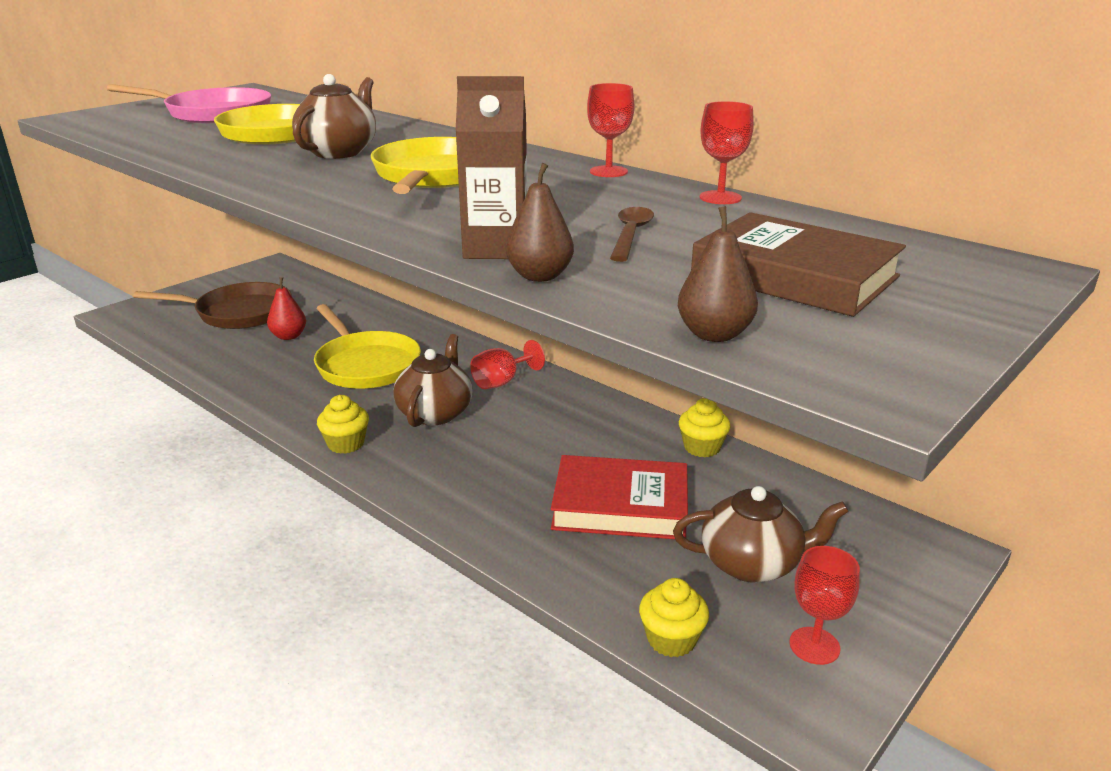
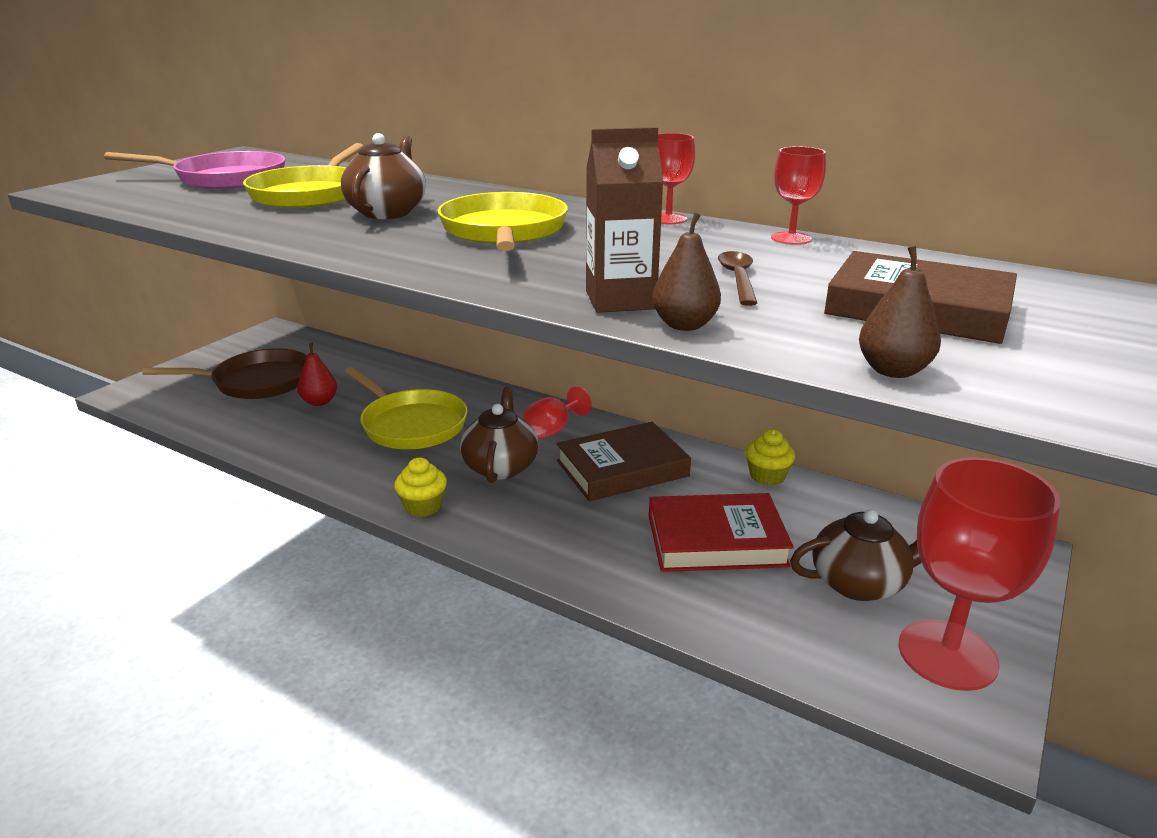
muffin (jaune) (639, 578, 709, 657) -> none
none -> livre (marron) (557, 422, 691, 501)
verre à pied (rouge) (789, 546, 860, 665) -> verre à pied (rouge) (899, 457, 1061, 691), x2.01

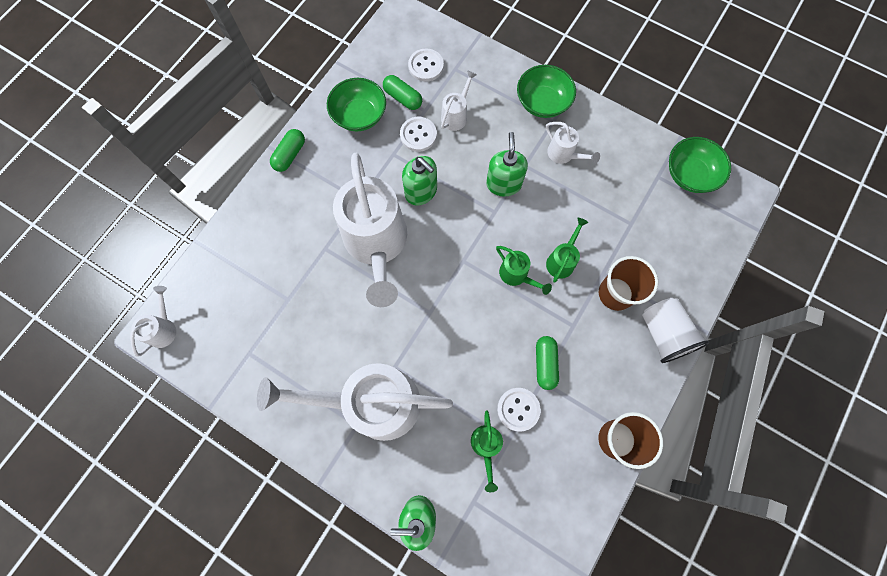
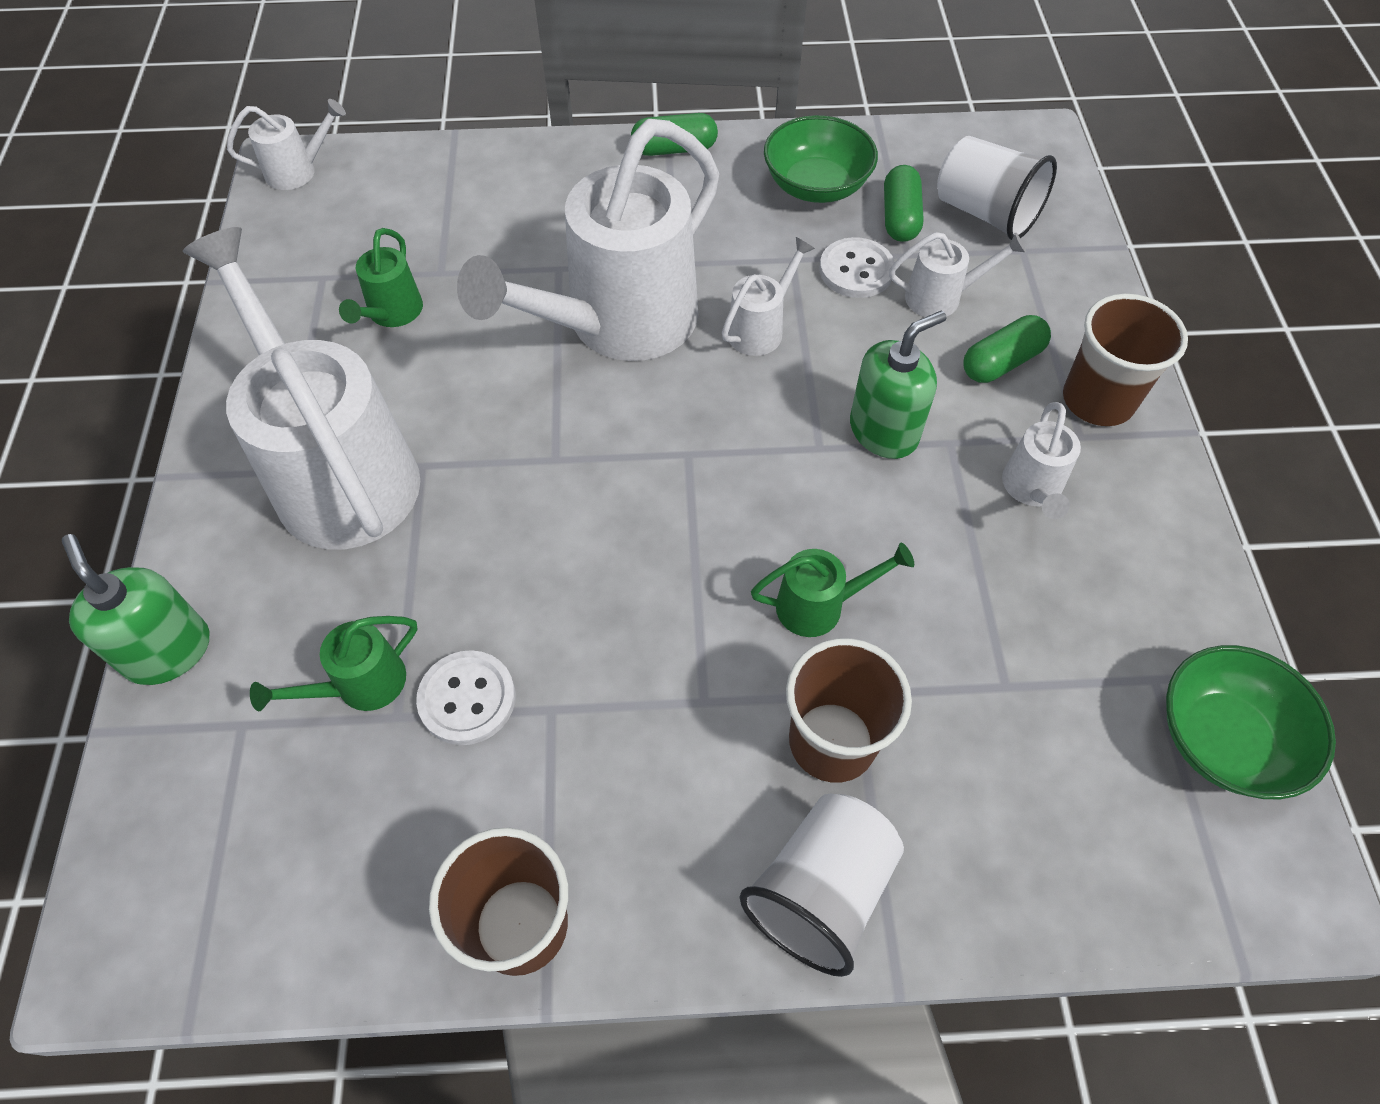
arrosoir (vert) (496, 246, 552, 295) -> arrosoir (vert) (339, 228, 423, 327), move
gélule (vert) (536, 336, 559, 390) -> gélule (vert) (963, 315, 1051, 383), move
distributeur de savon (vert) (402, 156, 437, 206) -> arrosoir (blanc) (722, 237, 815, 356)
bouton (blanc) (408, 49, 444, 82) -> gobelet (blanc) (937, 136, 1057, 240)
bol (vert) (517, 65, 576, 118) -> gobelet (marron) (1063, 294, 1188, 426)

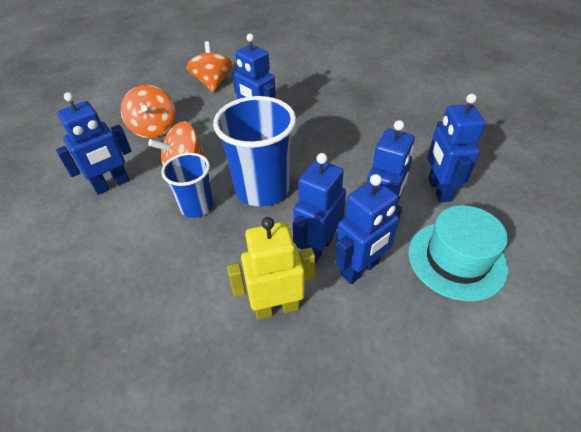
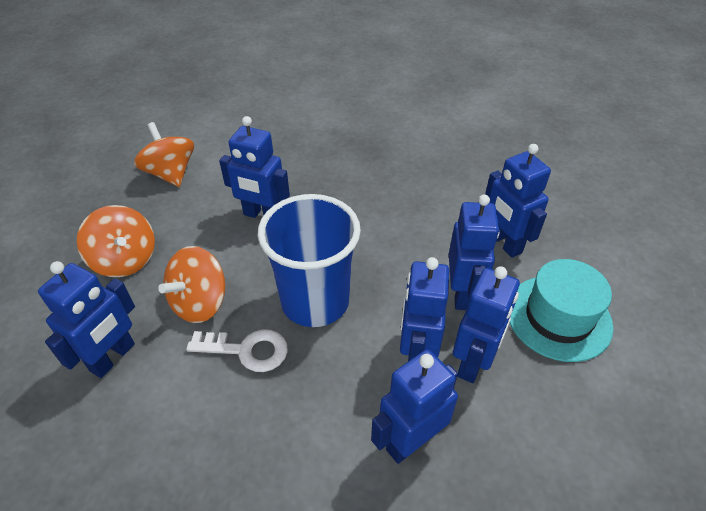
gobelet (bleu) (161, 153, 213, 218) -> clé (blanc) (186, 329, 288, 372)
robot (jaune) (227, 217, 315, 320) -> robot (bleu) (371, 350, 458, 464)

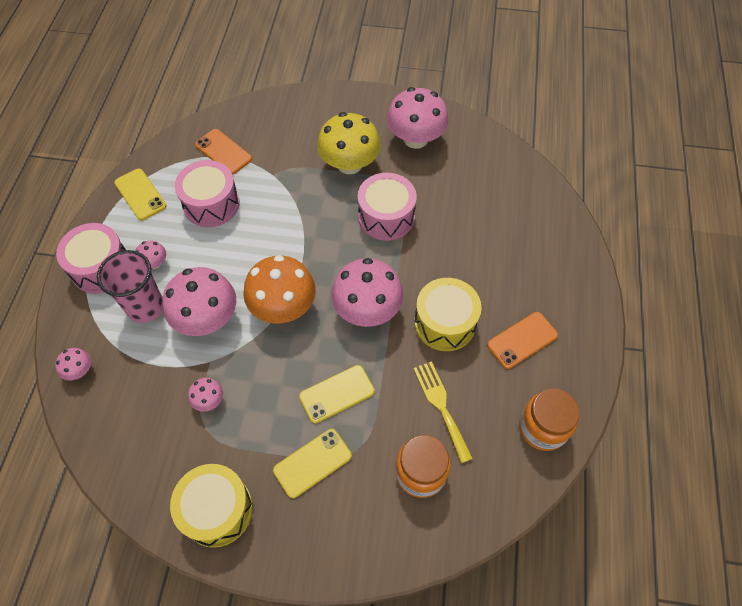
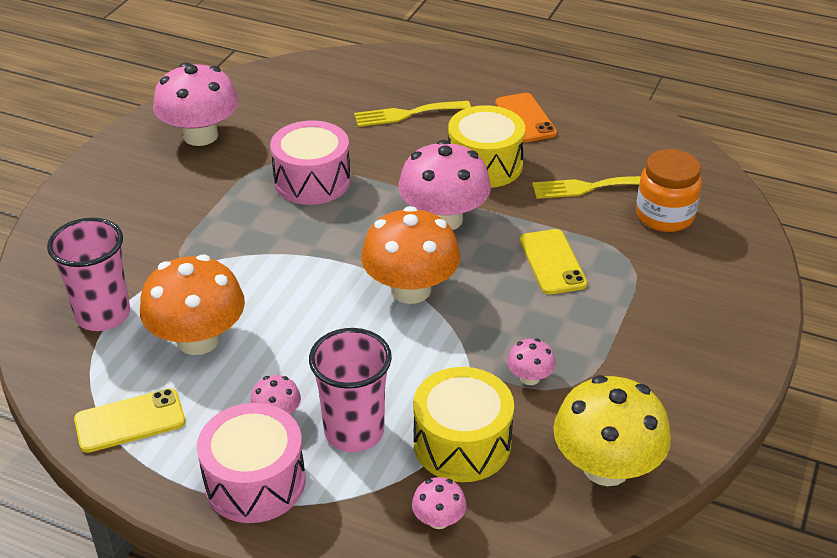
champignon (rose) (163, 267, 237, 336) -> none
téléphone (jaune) (273, 429, 352, 498) -> none
bocal (orange) (519, 389, 580, 451) -> none
none -> fourchette (jaune) (354, 101, 471, 127)
tambour (jaune) (170, 464, 253, 548) -> tambour (jaune) (413, 367, 514, 482), move
champignon (jaune) (317, 112, 381, 174) -> champignon (jaune) (553, 375, 671, 486), move
tambour (rose) (175, 160, 240, 227) -> champignon (orange) (140, 255, 245, 355)
téléphone (orange) (195, 129, 252, 175) -> gobelet (rose) (47, 218, 130, 331)

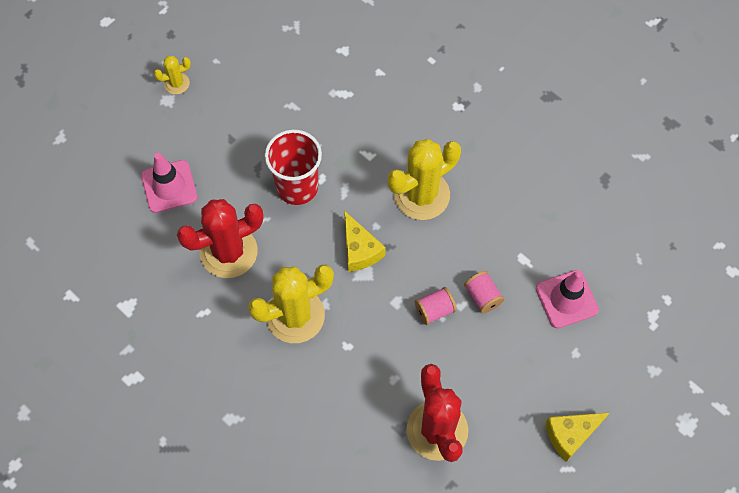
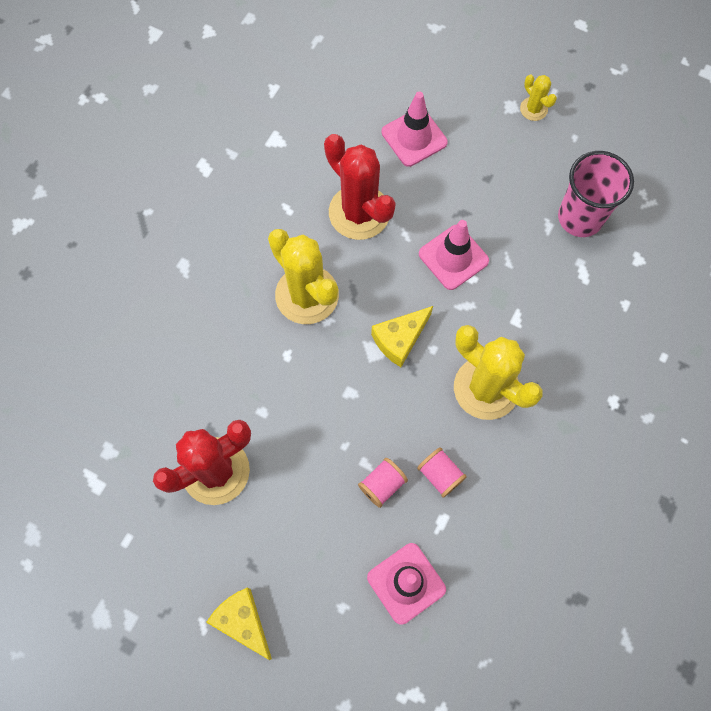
none -> gobelet (rose) (558, 151, 634, 237)
bobine (rose) (415, 287, 457, 325) -> bobine (rose) (417, 447, 467, 498), move
gobelet (rouge) (265, 130, 322, 205) -> cône de chantier (rose) (419, 220, 489, 290)

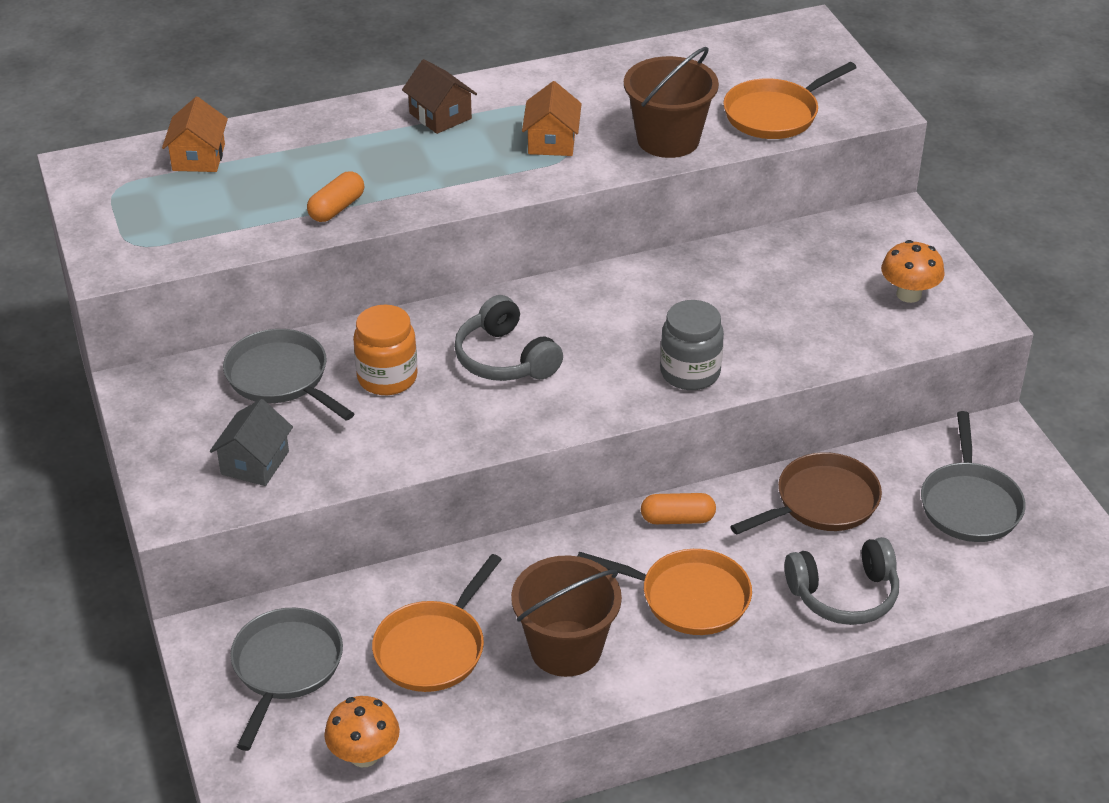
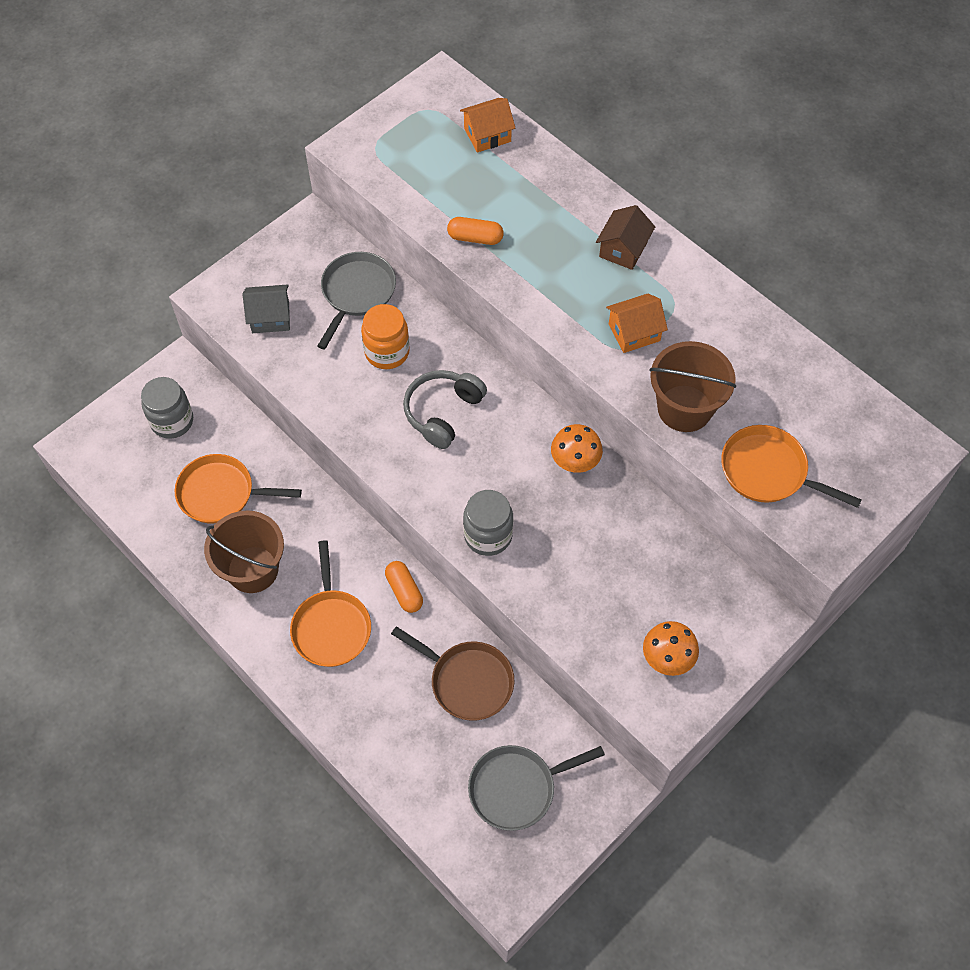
casque audio (gris) (785, 537, 899, 625) -> none
champignon (orange) (324, 696, 400, 767) -> champignon (orange) (551, 424, 603, 473), move
poêle (gris) (230, 608, 343, 751) -> bocal (gris) (141, 377, 193, 439)

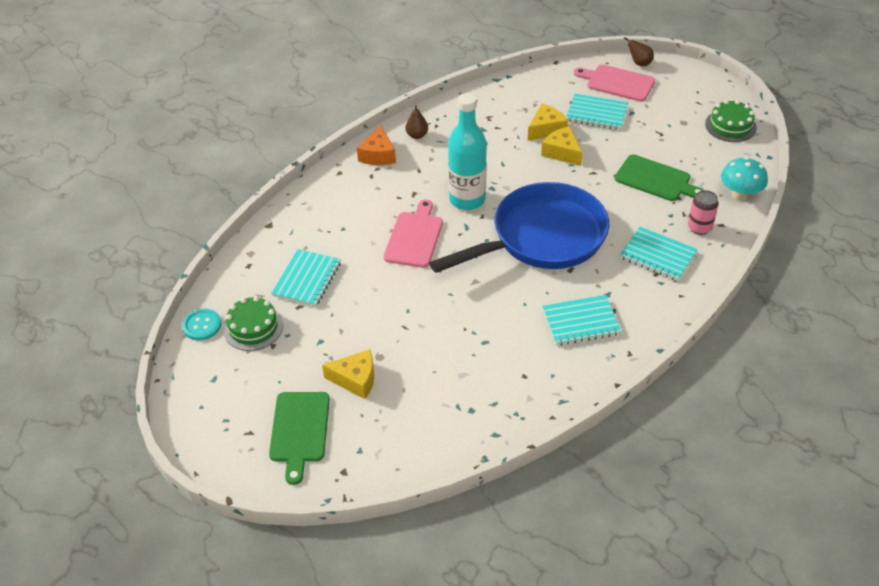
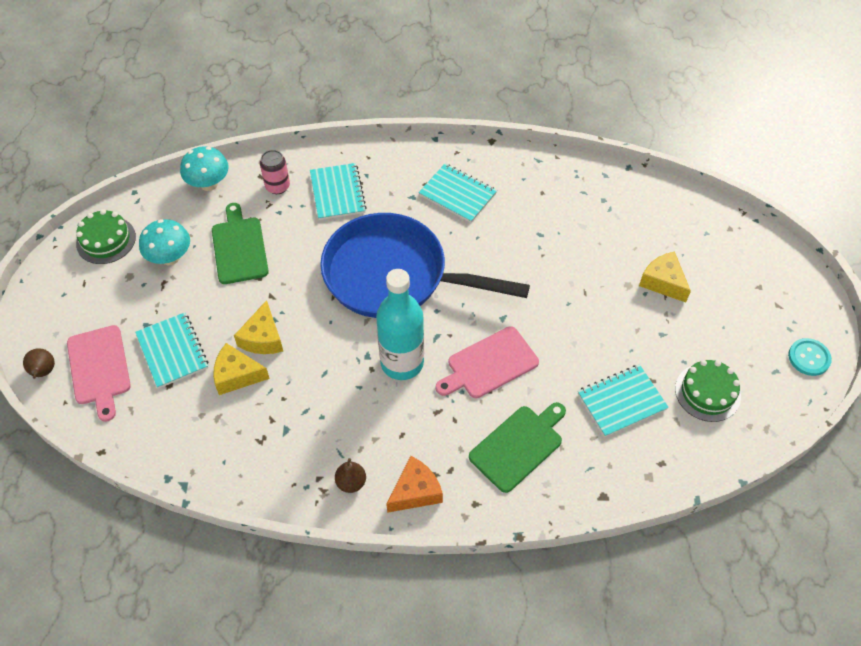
none -> champignon (turquoise) (139, 219, 190, 265)
bouton (turquoise) (182, 308, 221, 340) -> bouton (turquoise) (788, 338, 832, 376), move
planche à découper (vert) (269, 392, 330, 485) -> planche à découper (vert) (469, 402, 566, 493), move

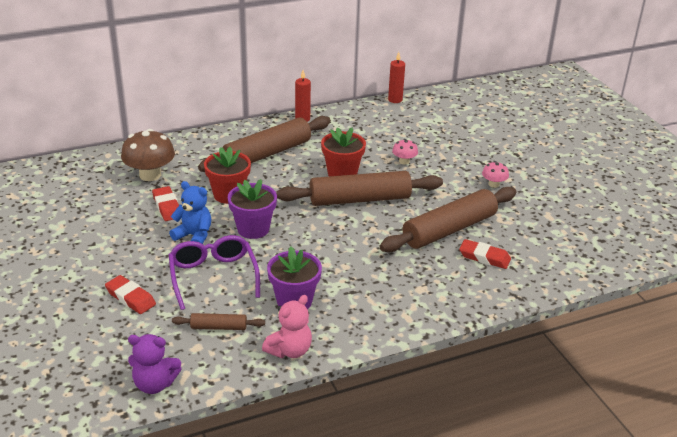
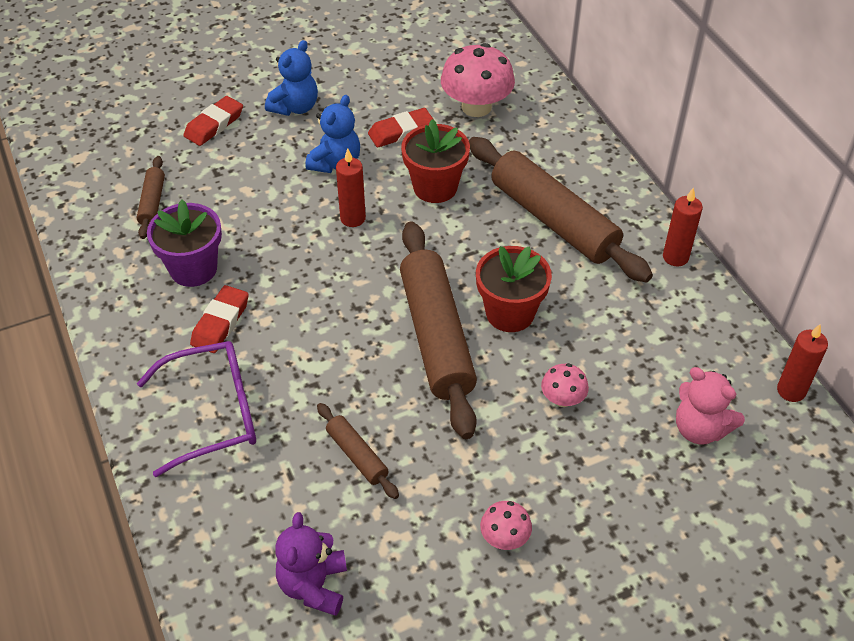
none -> ours en peluche (bleu) (265, 40, 318, 116)
ours en peluche (violet) (128, 334, 182, 394) -> ours en peluche (violet) (275, 512, 347, 616), move
lunettes (violet) (169, 235, 260, 310) -> lunettes (violet) (137, 341, 256, 477), move
ours en peluche (rose) (262, 295, 312, 358) -> ours en peluche (rose) (676, 367, 745, 445), move
gomme (rouge) (459, 239, 511, 269) -> gomme (rouge) (190, 285, 249, 353), move
pot de fleurs (violet) (228, 179, 277, 239) -> bougie (rouge) (336, 149, 366, 227)
champignon (marron) (121, 129, 175, 181) -> champignon (rose) (441, 43, 515, 117)
rouleau à pâtisserie (marron) (380, 187, 516, 252) -> rouleau à pâtisserie (marron) (317, 403, 399, 499), x0.46

